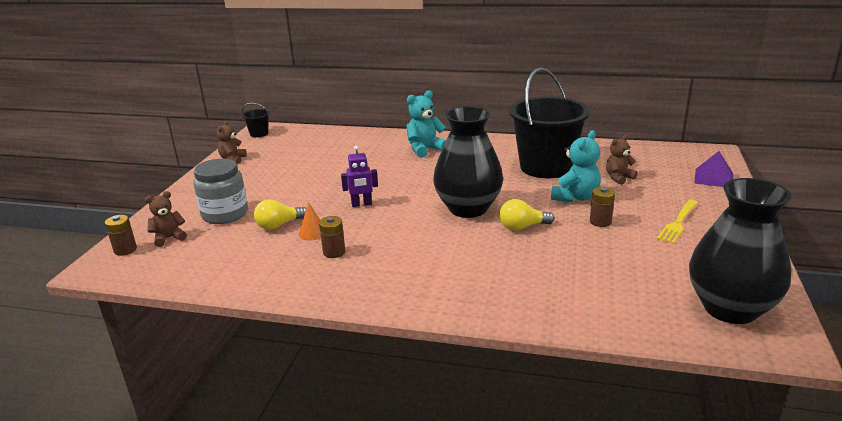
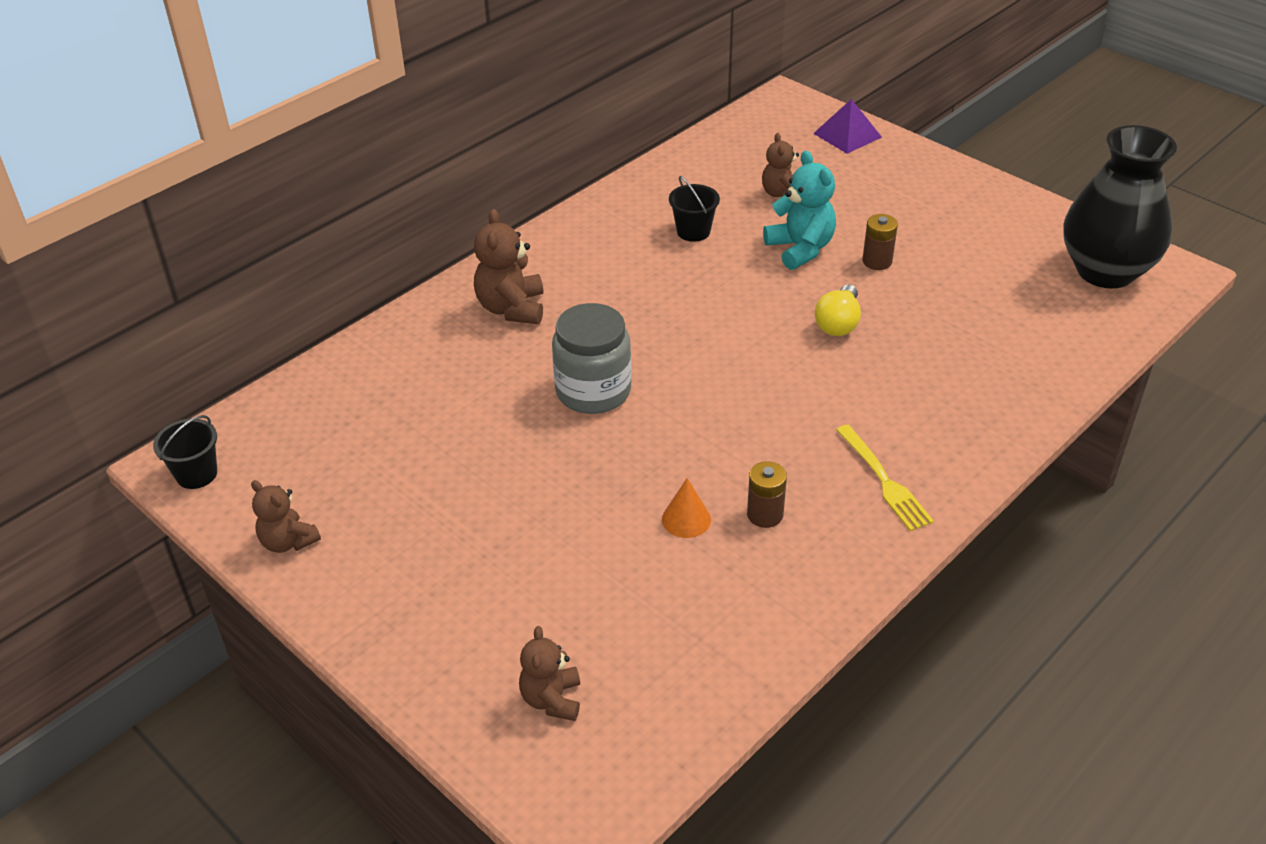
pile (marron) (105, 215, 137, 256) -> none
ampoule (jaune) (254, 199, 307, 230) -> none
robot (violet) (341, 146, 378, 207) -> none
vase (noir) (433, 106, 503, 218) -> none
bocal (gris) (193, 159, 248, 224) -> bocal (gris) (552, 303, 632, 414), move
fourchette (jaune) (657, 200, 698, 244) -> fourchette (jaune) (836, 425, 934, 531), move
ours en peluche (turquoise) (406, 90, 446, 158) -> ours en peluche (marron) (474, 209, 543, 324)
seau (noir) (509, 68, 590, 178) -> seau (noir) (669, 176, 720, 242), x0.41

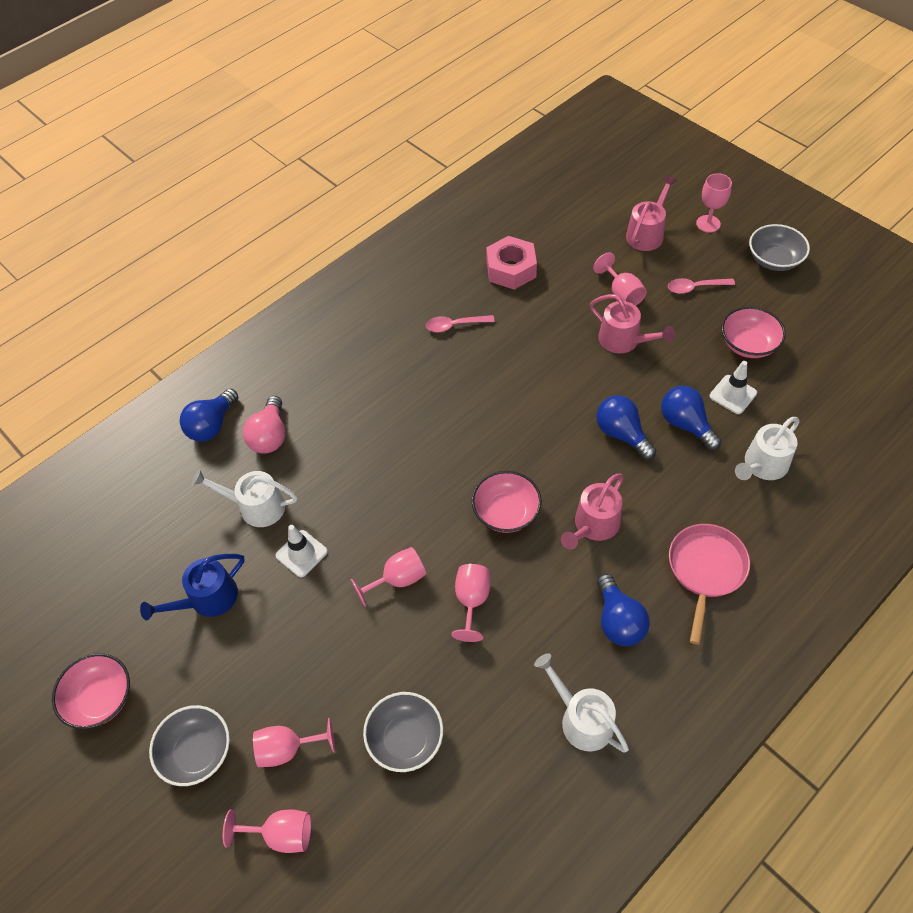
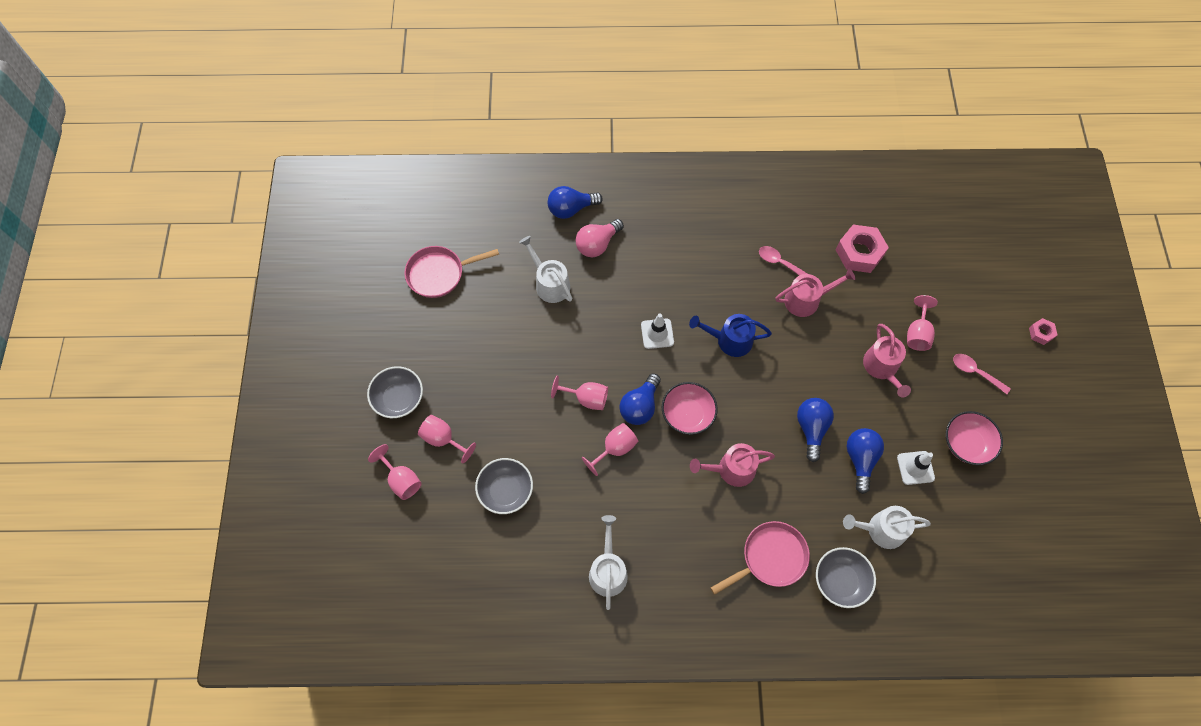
bol (rose) (52, 653, 130, 729) -> none
none -> poêle (rose) (405, 246, 499, 298)
arrosoir (bleu) (140, 554, 244, 621) -> arrosoir (bleu) (689, 314, 772, 357), move
cône de chantier (blanc) (276, 525, 328, 577) -> cône de chantier (blanc) (641, 314, 674, 349), move
ampoule (bleu) (597, 574, 650, 646) -> ampoule (bleu) (619, 373, 661, 425), move
arrosoir (rose) (626, 175, 677, 251) -> arrosoir (rose) (775, 268, 856, 317), move
bol (gris) (749, 224, 810, 271) -> bol (gris) (816, 547, 876, 608), move
verre à pied (rose) (696, 173, 732, 233) -> écrou (rose) (1029, 318, 1057, 345)

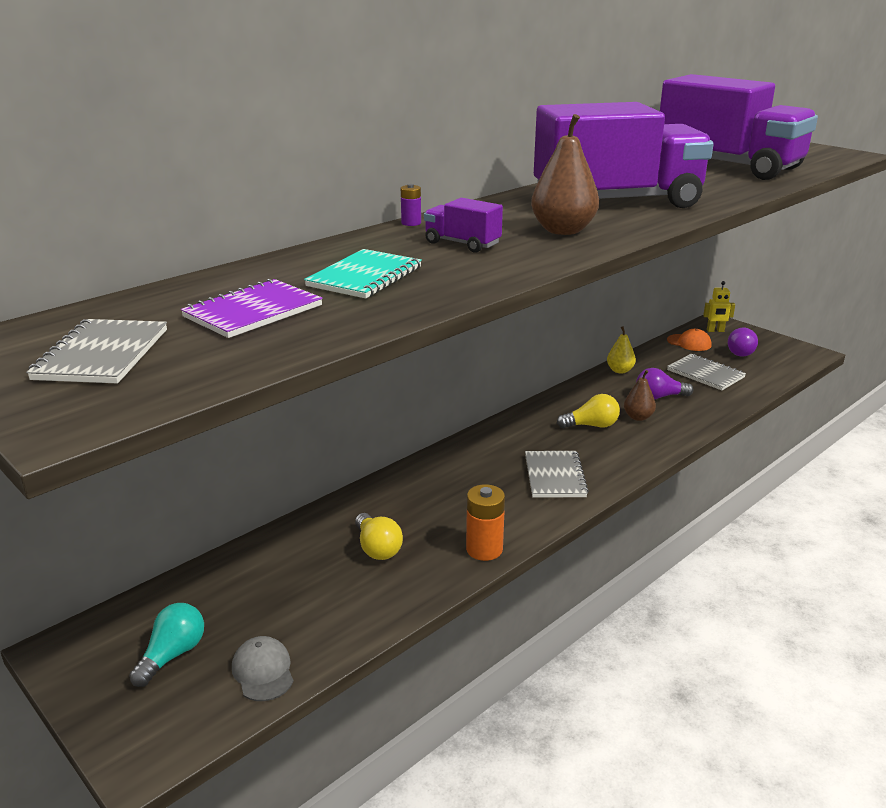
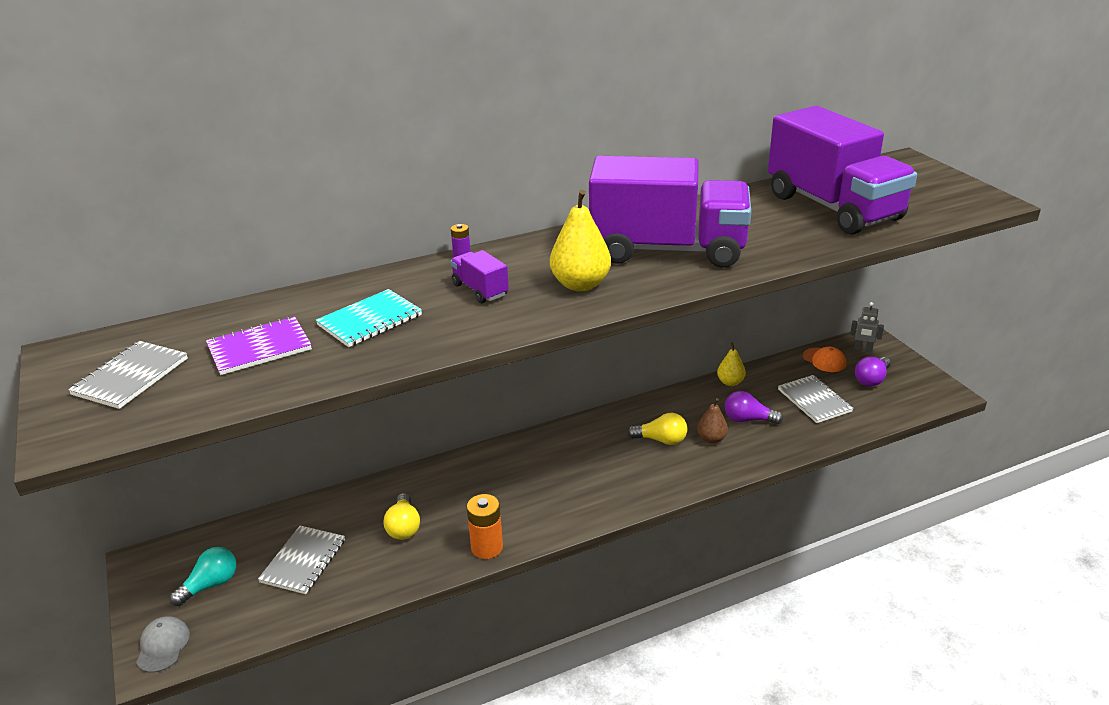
casquette (gris) (232, 636, 294, 701) -> casquette (gris) (136, 616, 190, 673), move
carnet (gris) (525, 451, 589, 497) -> carnet (gris) (258, 526, 345, 594), move
poire (marron) (531, 114, 599, 235) -> poire (jaune) (550, 190, 611, 291)
robot (jaune) (703, 281, 735, 332) -> robot (gris) (850, 302, 884, 352)

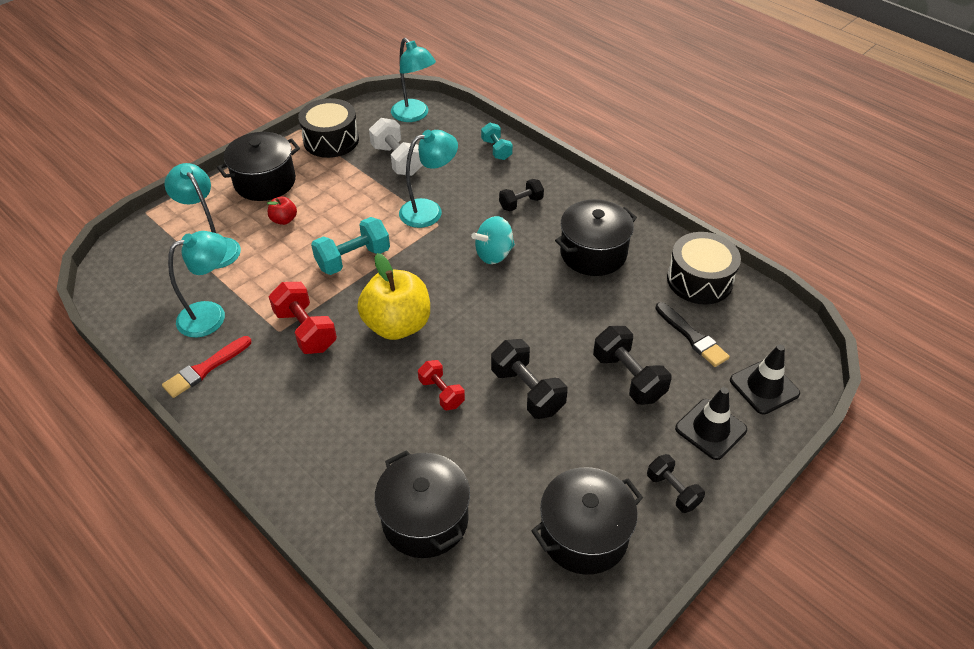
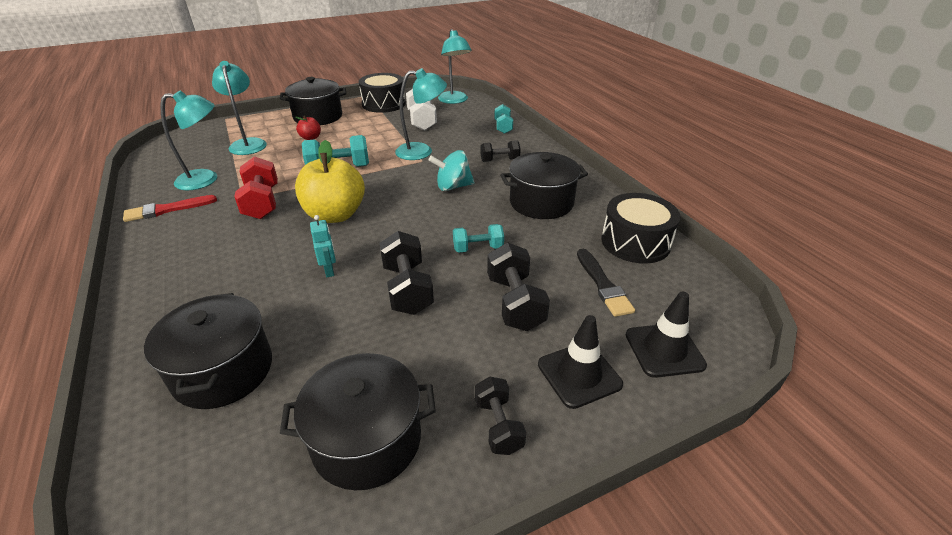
none -> haltère (turquoise) (453, 224, 504, 253)
haltère (rouge) (418, 360, 465, 410) -> robot (turquoise) (310, 215, 336, 277)

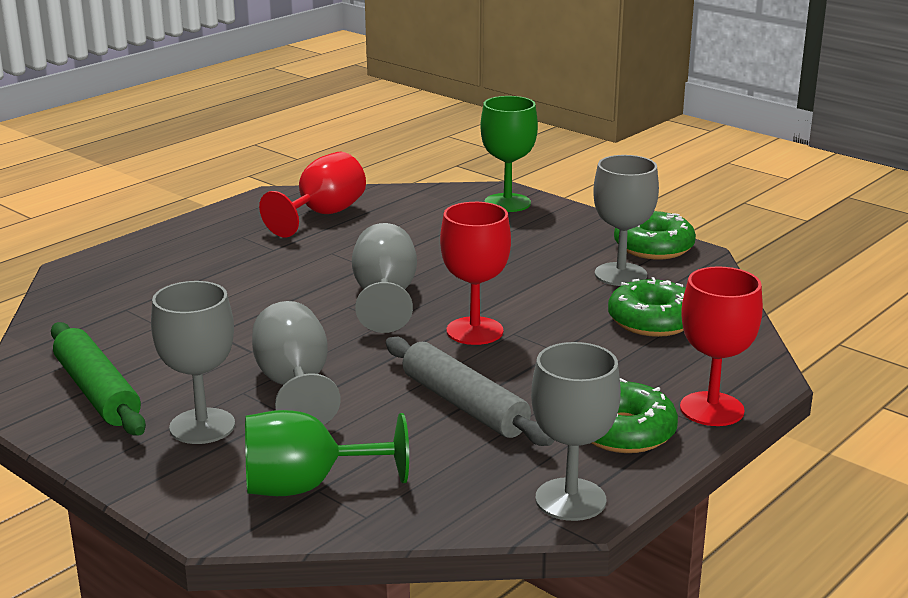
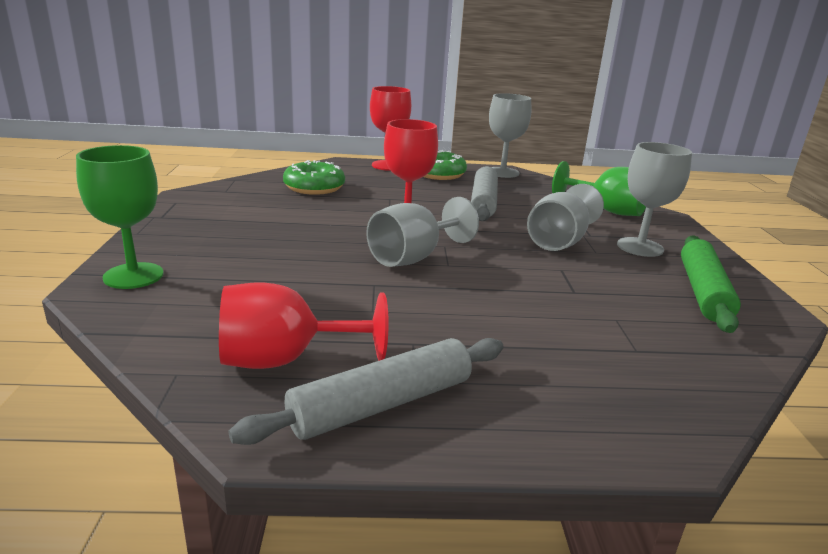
verre à pied (gris) (593, 155, 659, 286) -> none
beignet (vert) (614, 210, 696, 259) -> none
none -> rouleau à pâtisserie (gris) (229, 338, 503, 445)

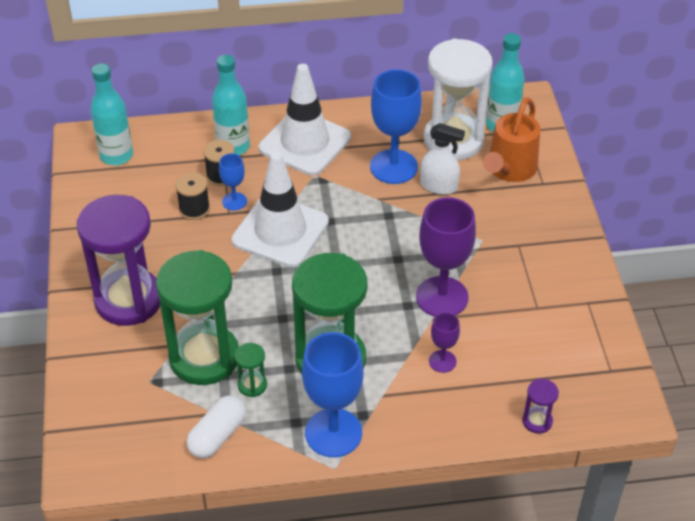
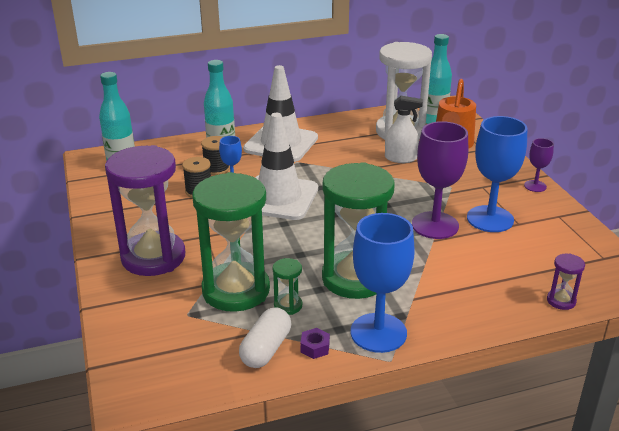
none -> écrou (violet) (300, 328, 330, 359)
verre à pied (bleu) (370, 69, 422, 184) -> verre à pied (bleu) (467, 116, 527, 232), move
verre à pied (violet) (429, 312, 460, 373) -> verre à pied (violet) (524, 138, 554, 192), move

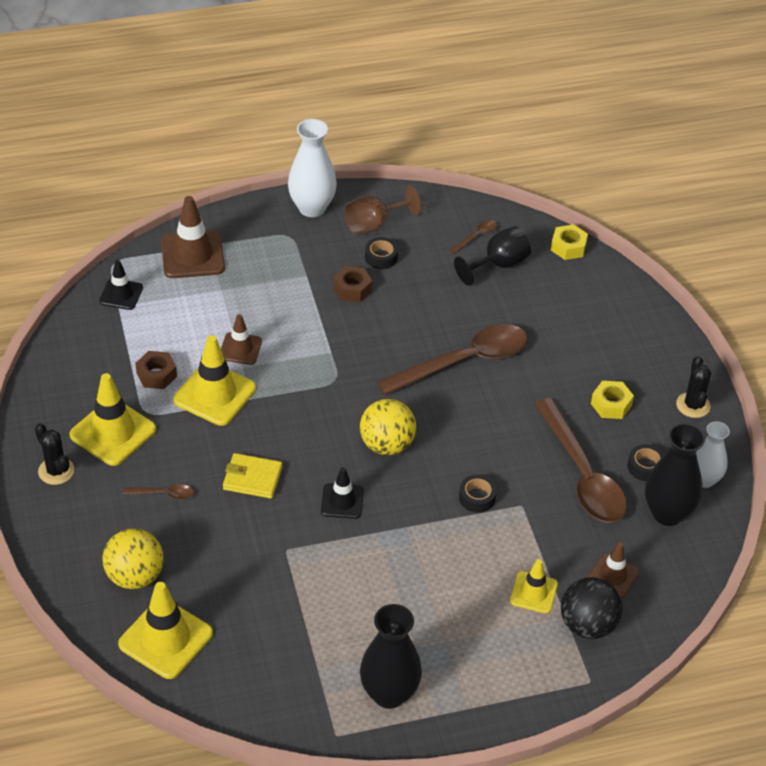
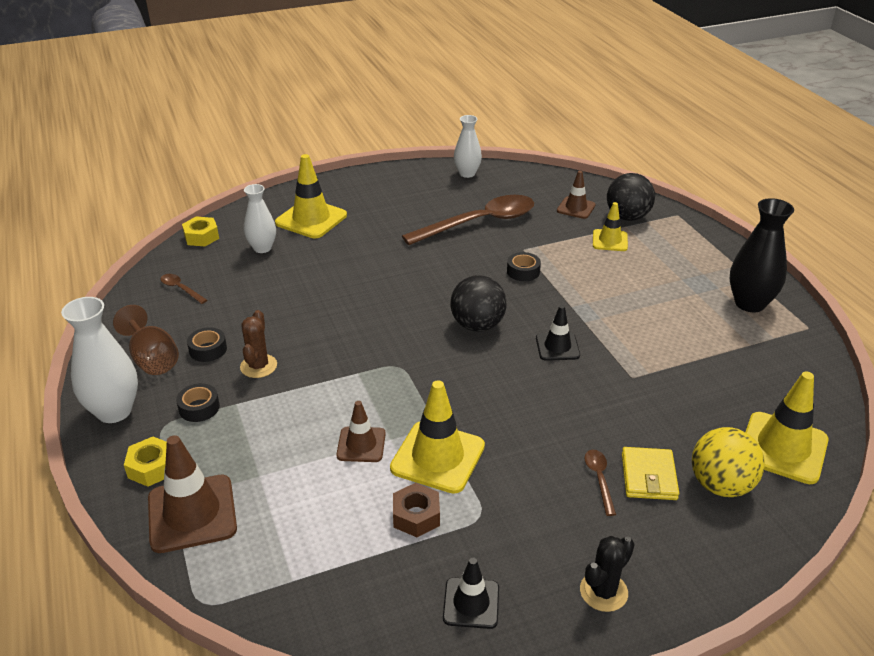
cuillère (marron) (377, 324, 527, 395) -> none
verre à pied (noir) (454, 226, 531, 286) -> none
vase (noir) (645, 423, 705, 526) -> none
cactus (noir) (676, 356, 711, 418) -> none
none -> vase (blanc) (244, 184, 276, 253)
cône de chantier (jaune) (69, 373, 156, 466) -> cône de chantier (jaune) (275, 154, 347, 238), move
cône de chantier (noir) (99, 260, 143, 310) -> cône de chantier (noir) (443, 558, 499, 629), move
portefeuille (jaune) (223, 453, 282, 499) -> portefeuille (jaune) (622, 447, 679, 500), move
écrou (jaune) (591, 381, 634, 419) -> écrou (jaune) (124, 437, 167, 487), move
ruban adhésif (noir) (627, 444, 664, 481) -> ruban adhésif (noir) (176, 383, 220, 422), move
écrou (marron) (333, 266, 372, 302) -> cactus (marron) (240, 310, 277, 378)
balle (jaune) (360, 399, 416, 455) -> balle (noir) (450, 275, 507, 332)

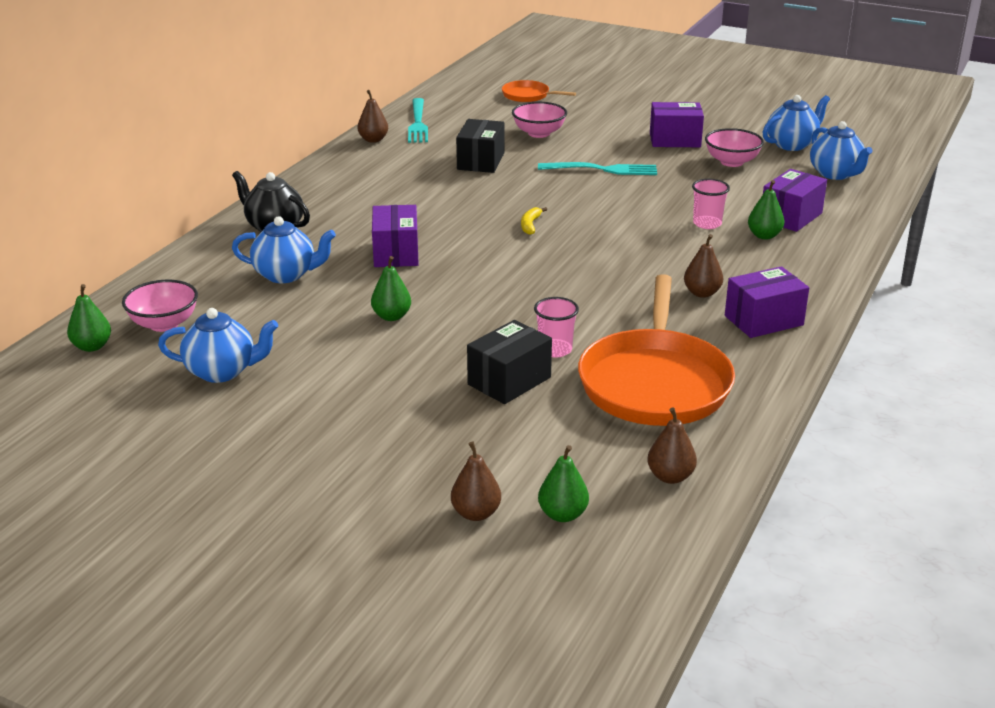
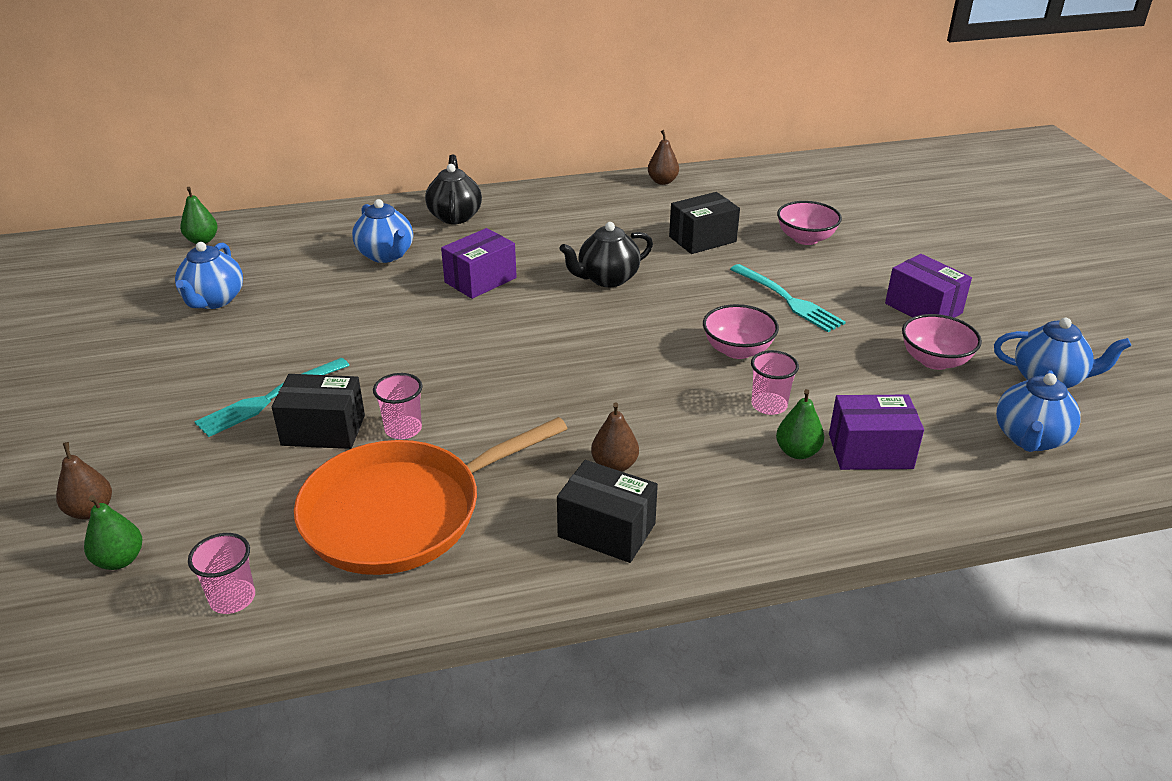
poire (vert) (371, 256, 411, 321) -> none
poêle (orange) (502, 80, 576, 102) -> none
banane (jaune) (521, 207, 547, 235) -> none
none -> théière (noir) (560, 222, 653, 287)
bol (rose) (122, 280, 198, 332) -> bol (rose) (703, 304, 779, 359), move
fourchette (turquoise) (408, 98, 428, 143) -> fourchette (turquoise) (194, 358, 350, 437), move
poire (marron) (647, 407, 697, 484) -> gobelet (rose) (188, 533, 255, 614)
boîte (violet) (725, 266, 809, 338) -> boîte (noir) (557, 460, 658, 563)
théière (bleu) (158, 308, 278, 383) -> théière (bleu) (175, 242, 243, 309), 45 degrees clockwise

